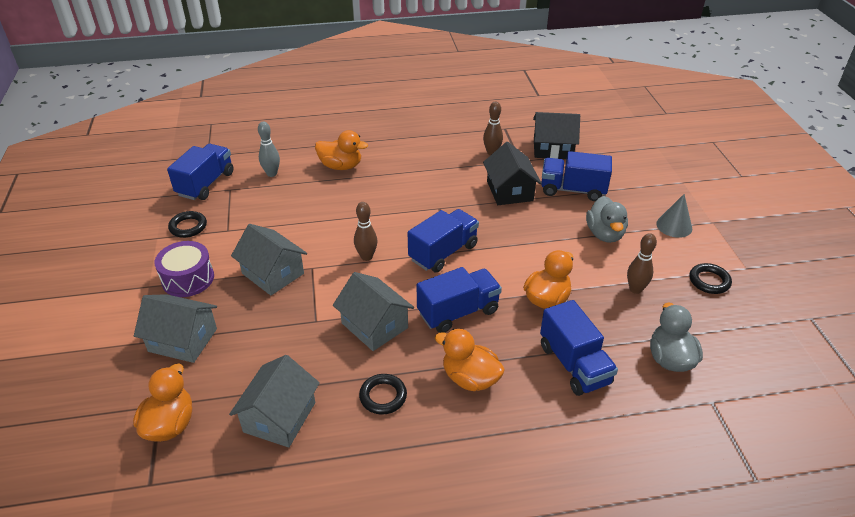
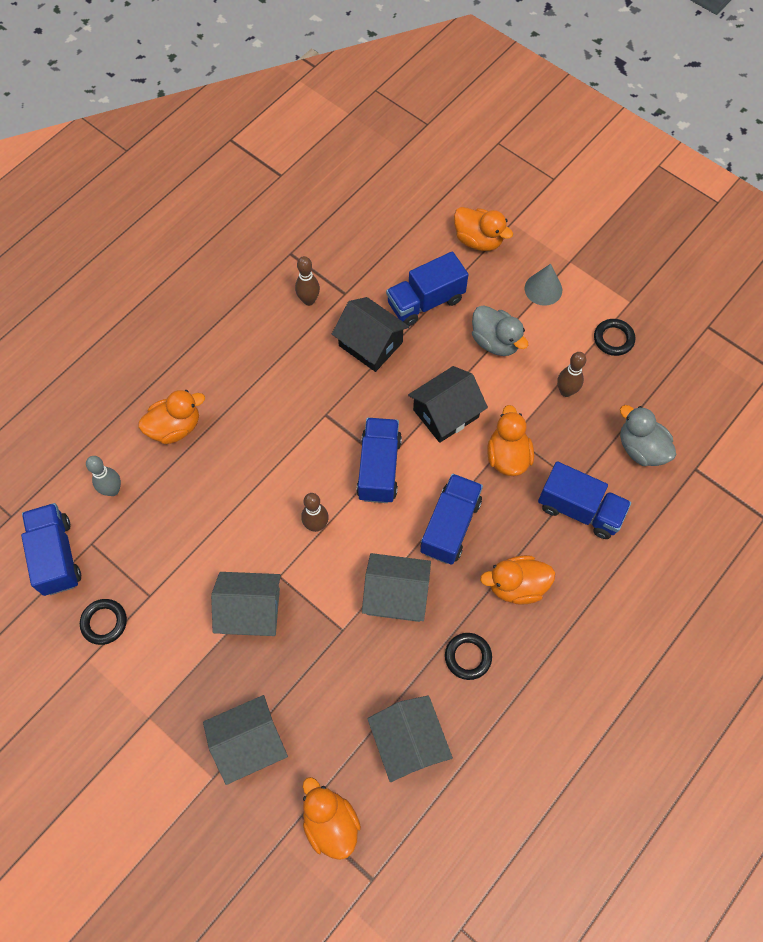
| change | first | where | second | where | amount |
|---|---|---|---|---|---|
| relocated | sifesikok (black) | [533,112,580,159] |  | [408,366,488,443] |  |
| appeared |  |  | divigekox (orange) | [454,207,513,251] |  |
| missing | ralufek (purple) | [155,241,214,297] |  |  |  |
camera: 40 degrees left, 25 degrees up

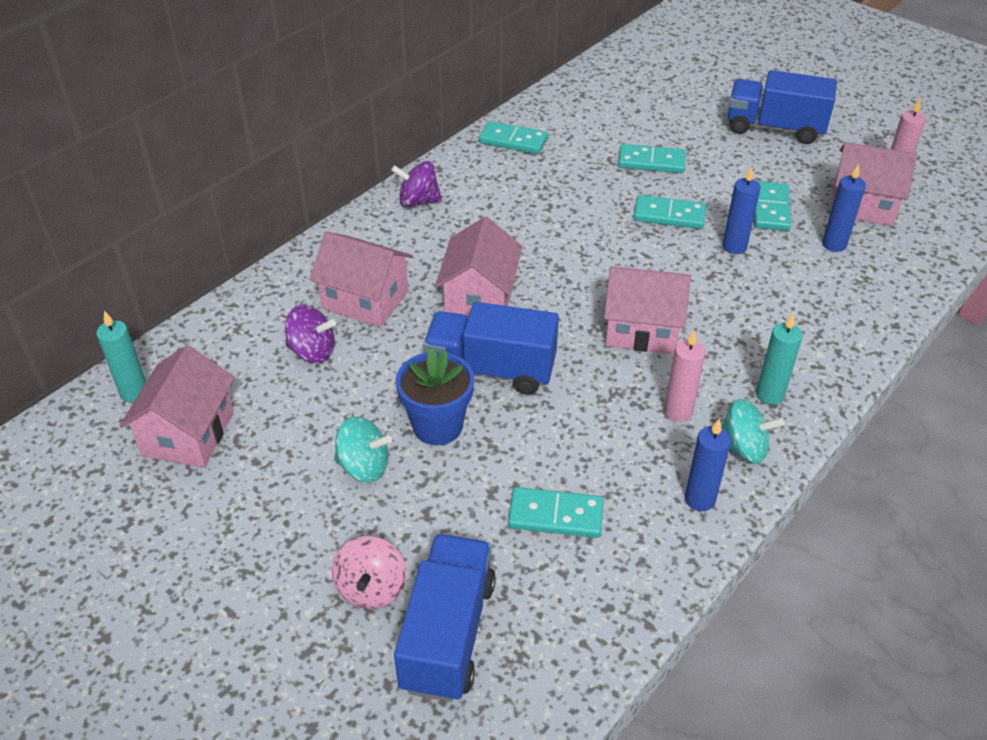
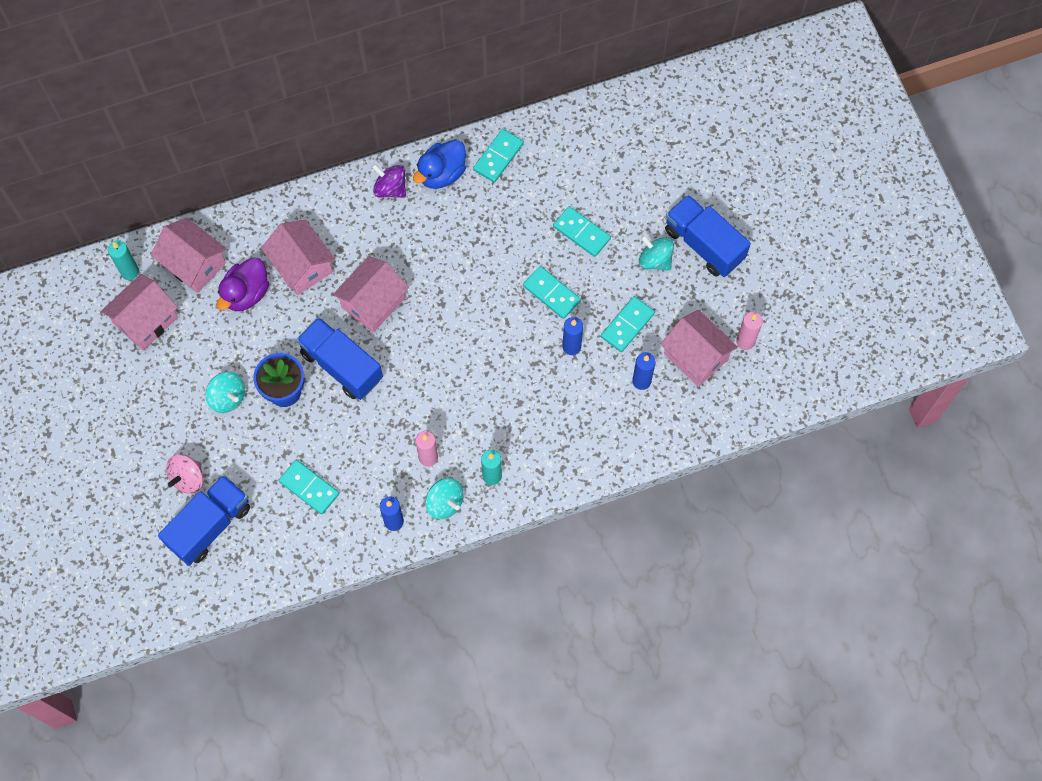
| change | first | where | second | where | amount |
|---|---|---|---|---|---|
| relocated | sifesikok (pink) | [604,266,691,354] |  | [151,218,226,293] |  |
| exchanged | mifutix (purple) | [285,305,336,363] | divigekox (purple) | [217,257,269,311] |  |
| appeared |  |  | divigekox (blue) | [413,140,466,189] |  |
| spun | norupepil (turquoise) | [479,121,548,154] |  | [473,129,524,183] | 75 degrees clockwise |
| appeared |  |  | mifutix (turquoise) | [639,235,674,271] |  |
camera: 30 degrees right, 25 degrees up

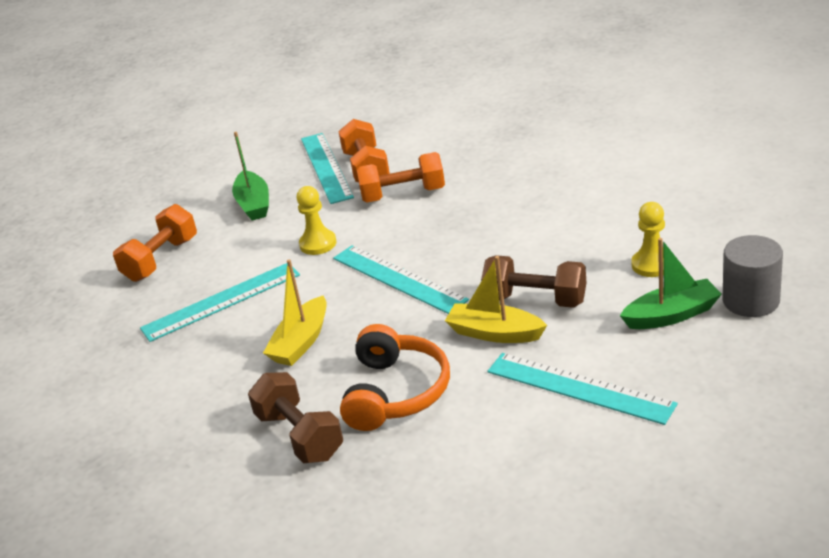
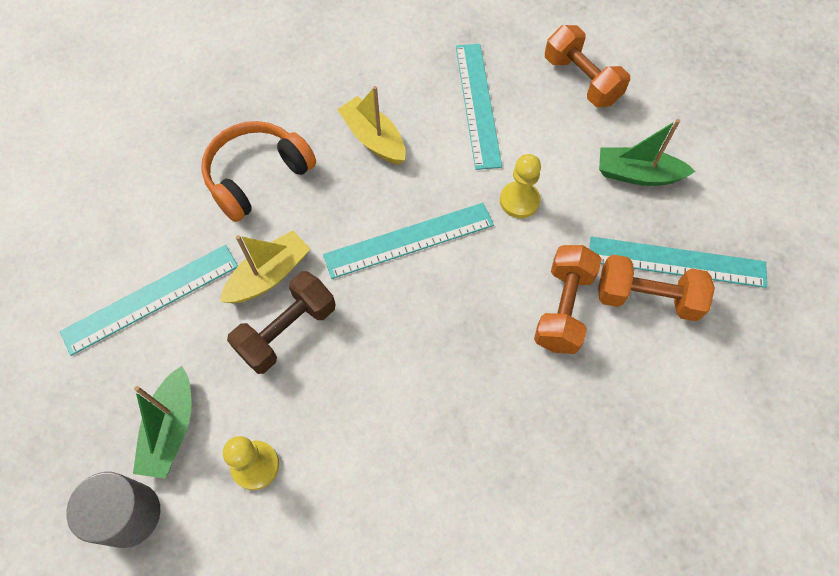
| change | first | where | second | where | amount |
|---|---|---|---|---|---|
| spun | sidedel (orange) | [340,324,450,431] |  | [201,121,316,222] | 105 degrees clockwise |
| missing | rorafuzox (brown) | [248,372,343,463] |  |  |  |
camera: 110 degrees right, 30 degrees up

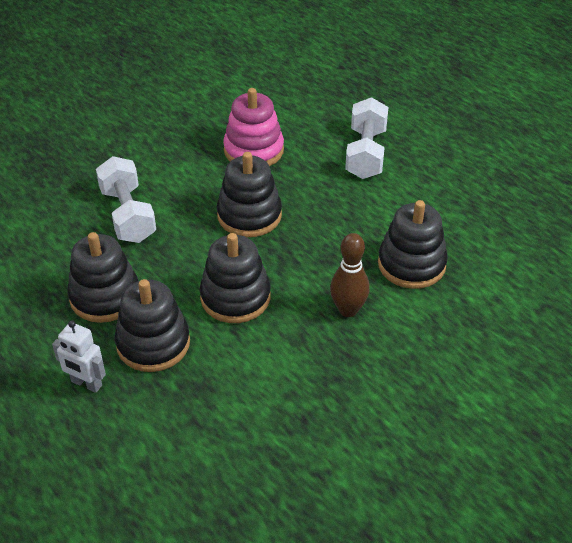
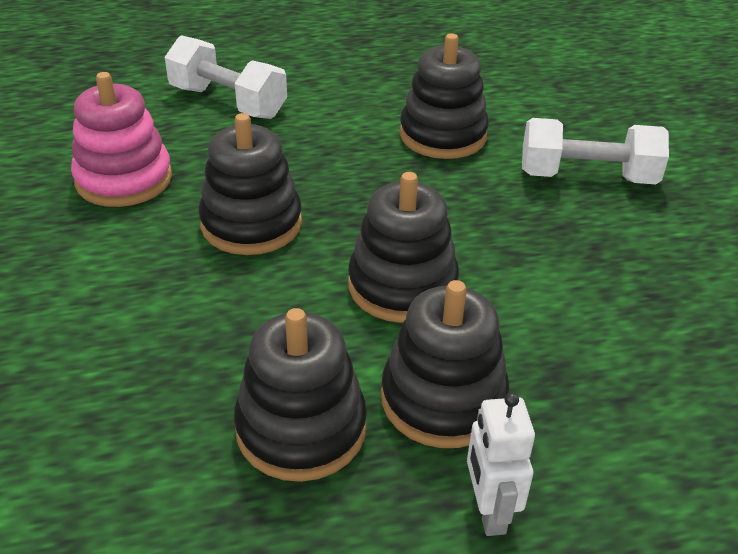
| change | first | where | second | where | amount |
|---|---|---|---|---|---|
| spun | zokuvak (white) | [52,320,106,393] |  | [467,392,535,536] | 120 degrees clockwise |
| relocated | rorafuzox (white) | [96,156,156,243] |  | [522,118,669,184] |  |
| missing | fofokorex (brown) | [330,233,370,317] |  |  |  |
camera: 65 degrees left, 5 degrees down

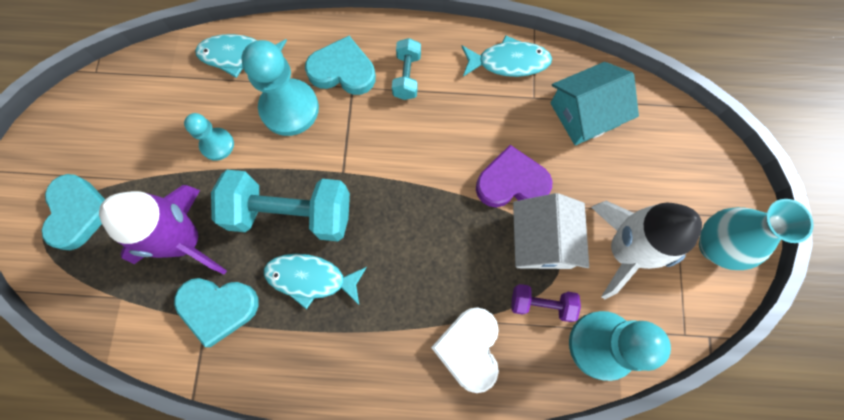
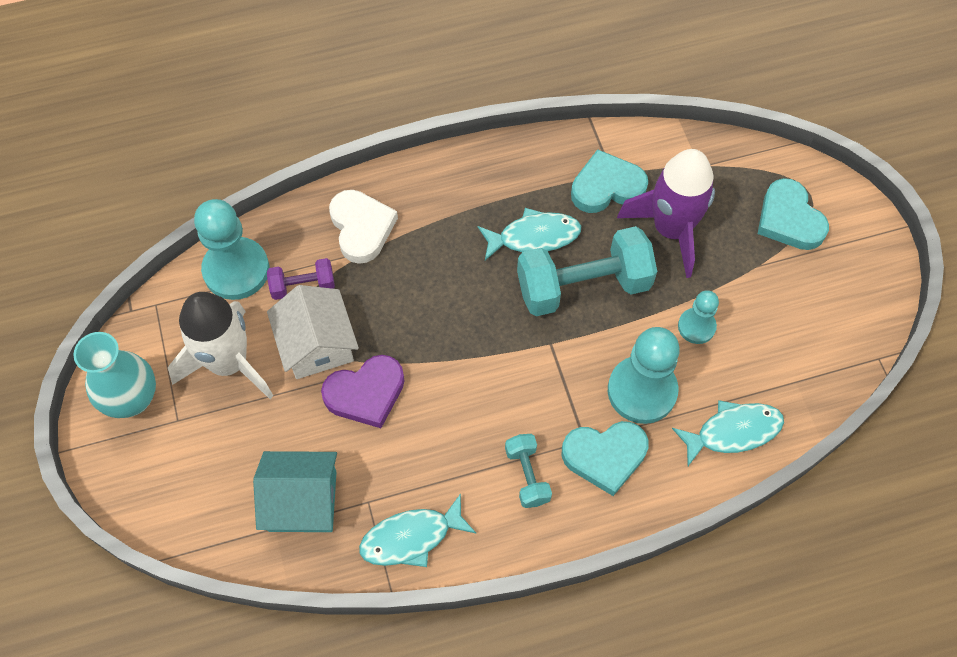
| change | first | where | second | where | amount |
|---|---|---|---|---|---|
| spun | sifesikok (turquoise) | [551,62,639,145] |  | [253,451,337,532] | 45 degrees clockwise |
camera: 160 degrees right, 10 degrees down

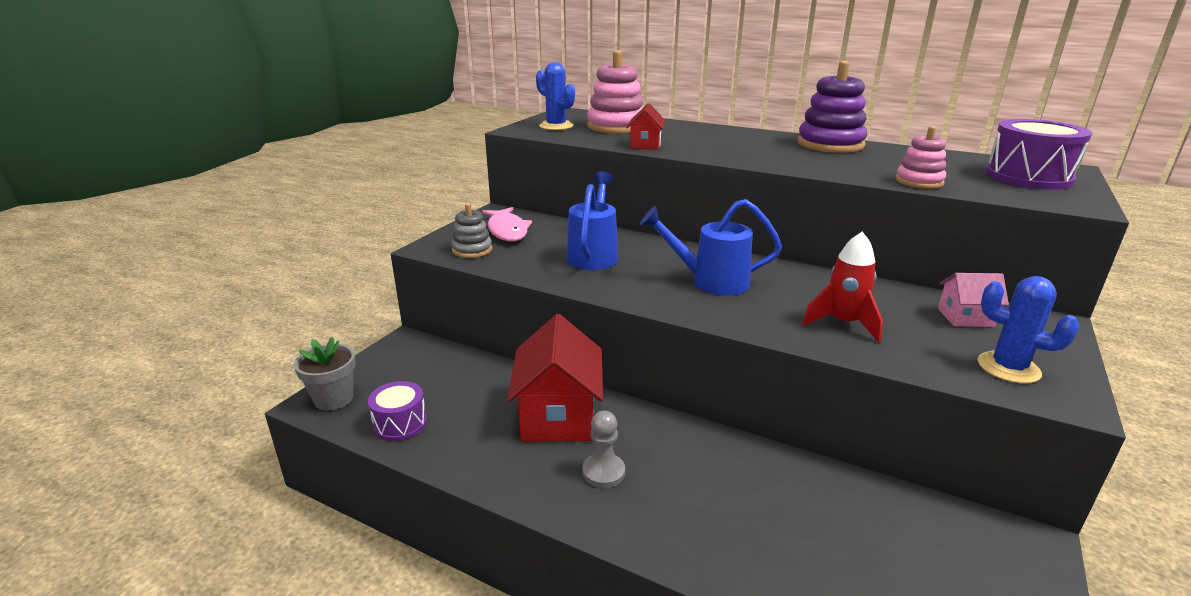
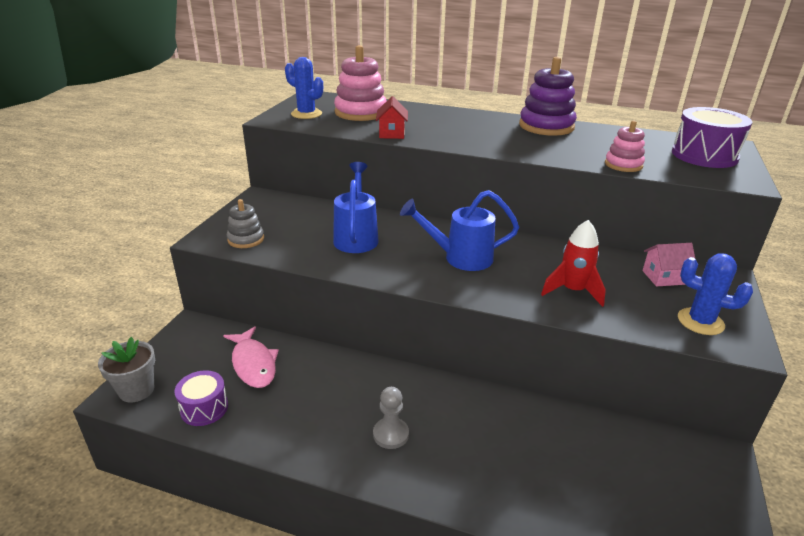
| change | first | where | second | where | amount |
|---|---|---|---|---|---|
| relocated | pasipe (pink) | [482,207,532,241] |  | [223,326,279,388] |  |
| missing | sifesikok (red) | [507,314,603,442] |  |  |  |
camera: 10 degrees left, 5 degrees up

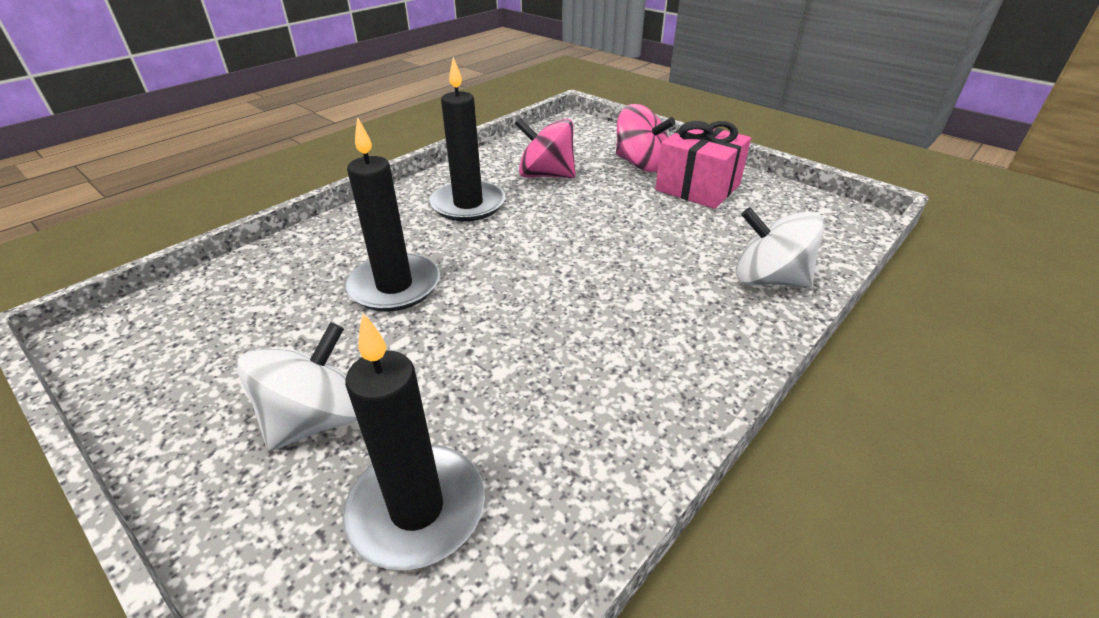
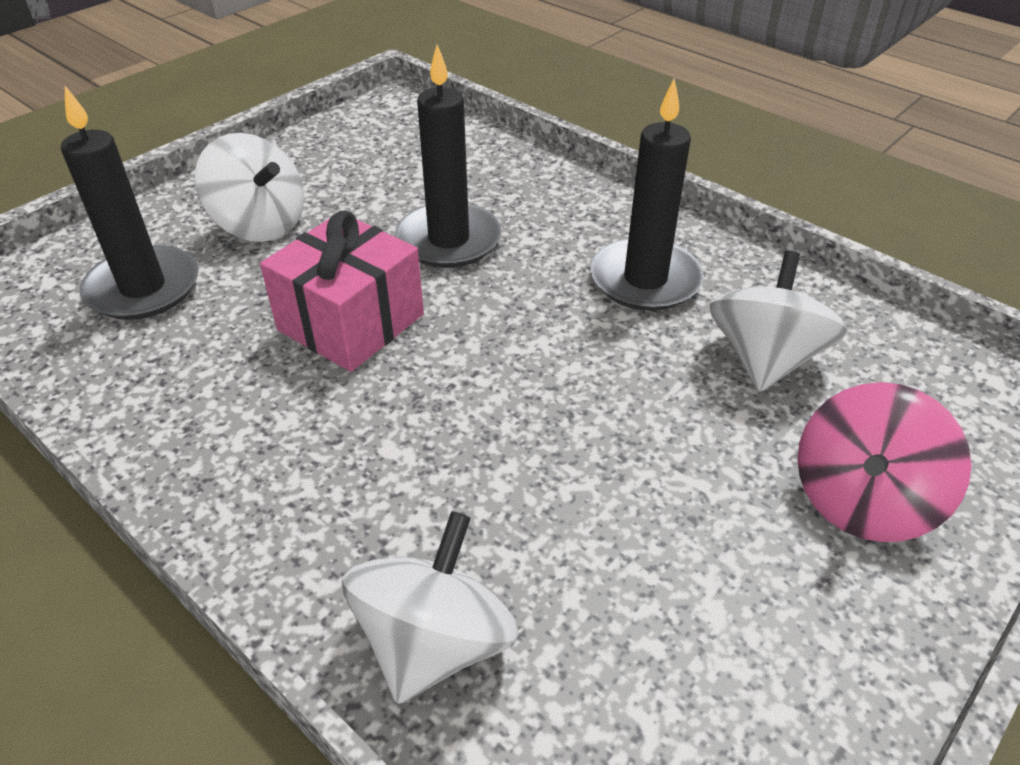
| change | first | where | second | where | amount |
|---|---|---|---|---|---|
| relocated | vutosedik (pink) | [655,121,751,209] |  | [260,211,424,372] |  |
| colour | mifutix (pink) | [515,117,576,178] | mifutix (white) | [710,251,848,392] |  |
camera: 90 degrees right, 5 degrees up

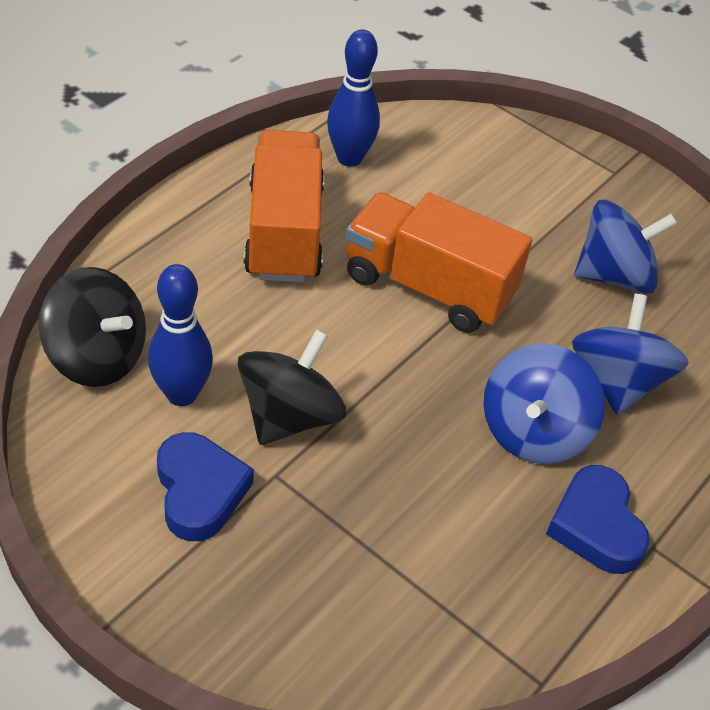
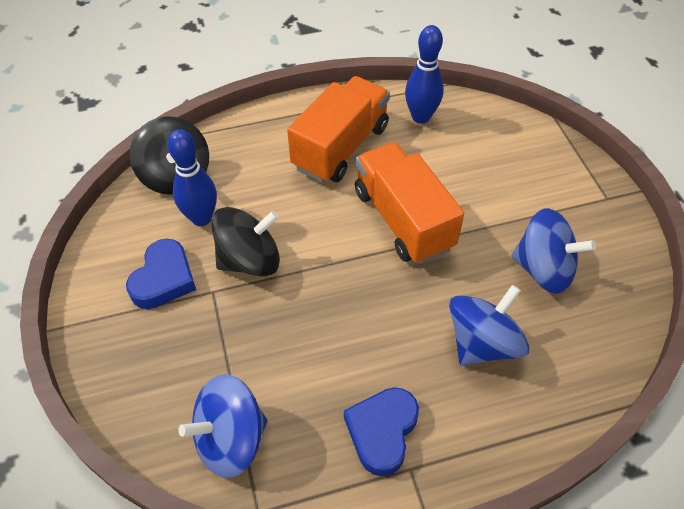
| change | first | where | second | where | amount |
|---|---|---|---|---|---|
| relocated | mifutix (blue) | [483,343,605,464] |  | [178,374,268,478] |  |
camera: 40 degrees right, 5 degrees up

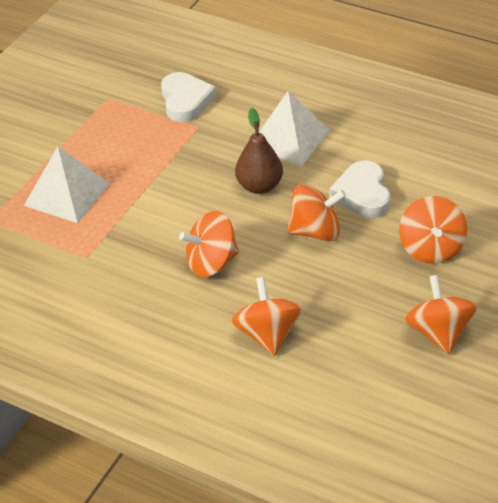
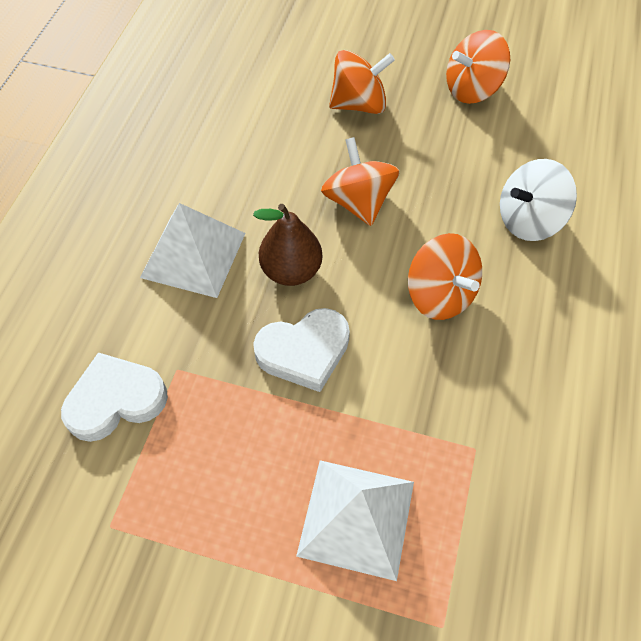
| change | first | where | second | where | amount |
|---|---|---|---|---|---|
| relocated | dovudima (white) | [330,161,390,218] |  | [253,308,350,392] |  |
| colour | mifutix (orange) | [232,277,302,356] | mifutix (white) | [500,159,577,241] |  |
camera: 105 degrees left, 15 degrees up

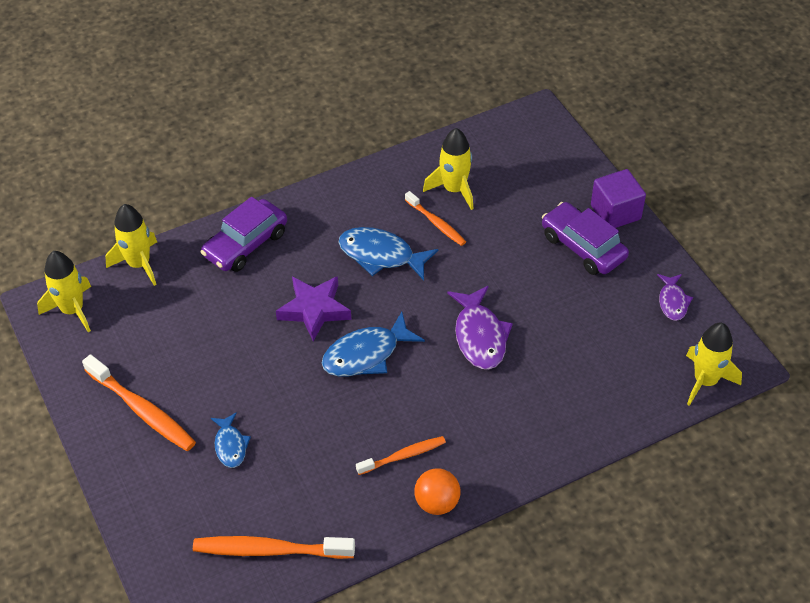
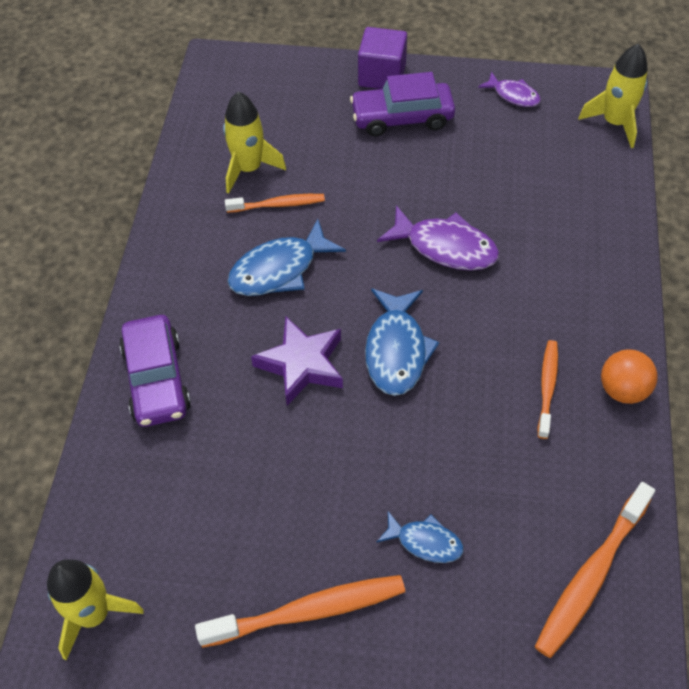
| change | first | where | second | where | amount |
|---|---|---|---|---|---|
| missing | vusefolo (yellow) | [105,204,157,286] |  |  |  |
camera: 55 degrees left, 5 degrees up

